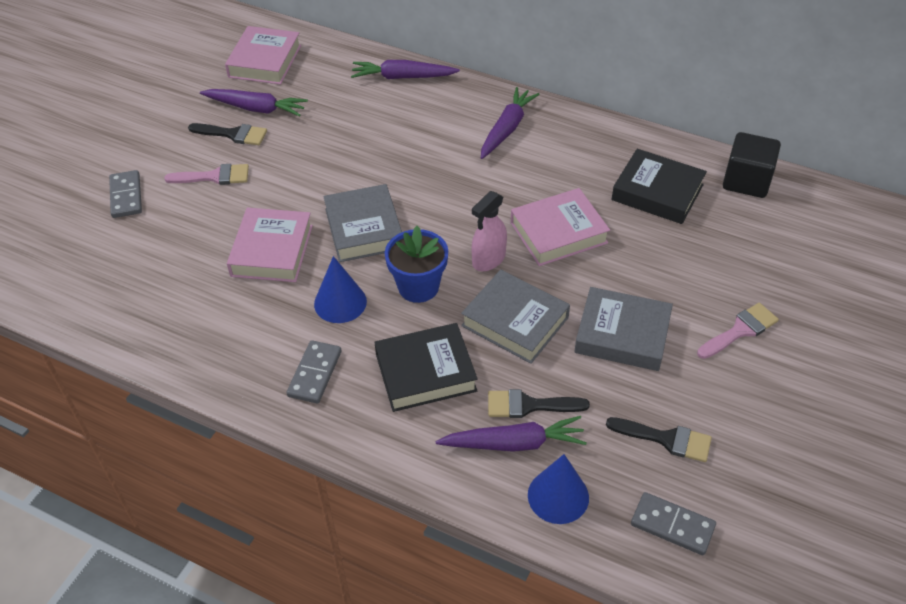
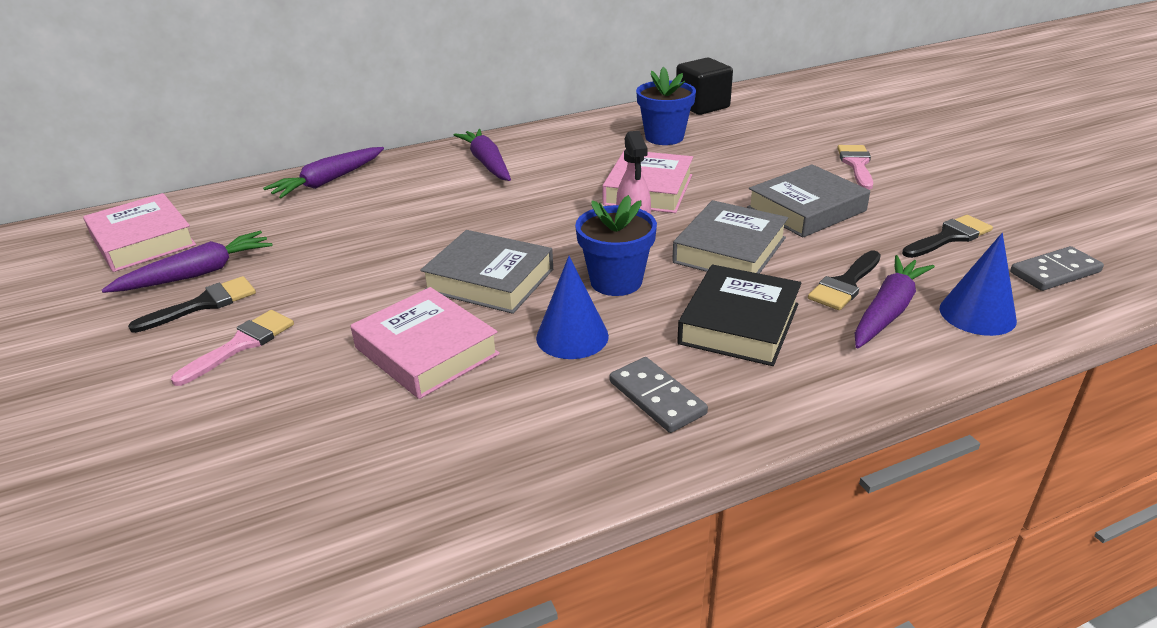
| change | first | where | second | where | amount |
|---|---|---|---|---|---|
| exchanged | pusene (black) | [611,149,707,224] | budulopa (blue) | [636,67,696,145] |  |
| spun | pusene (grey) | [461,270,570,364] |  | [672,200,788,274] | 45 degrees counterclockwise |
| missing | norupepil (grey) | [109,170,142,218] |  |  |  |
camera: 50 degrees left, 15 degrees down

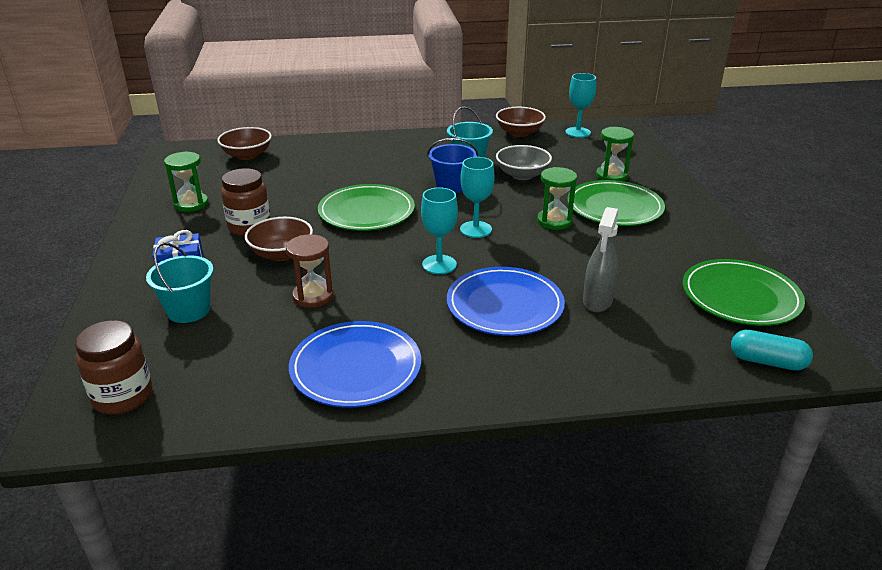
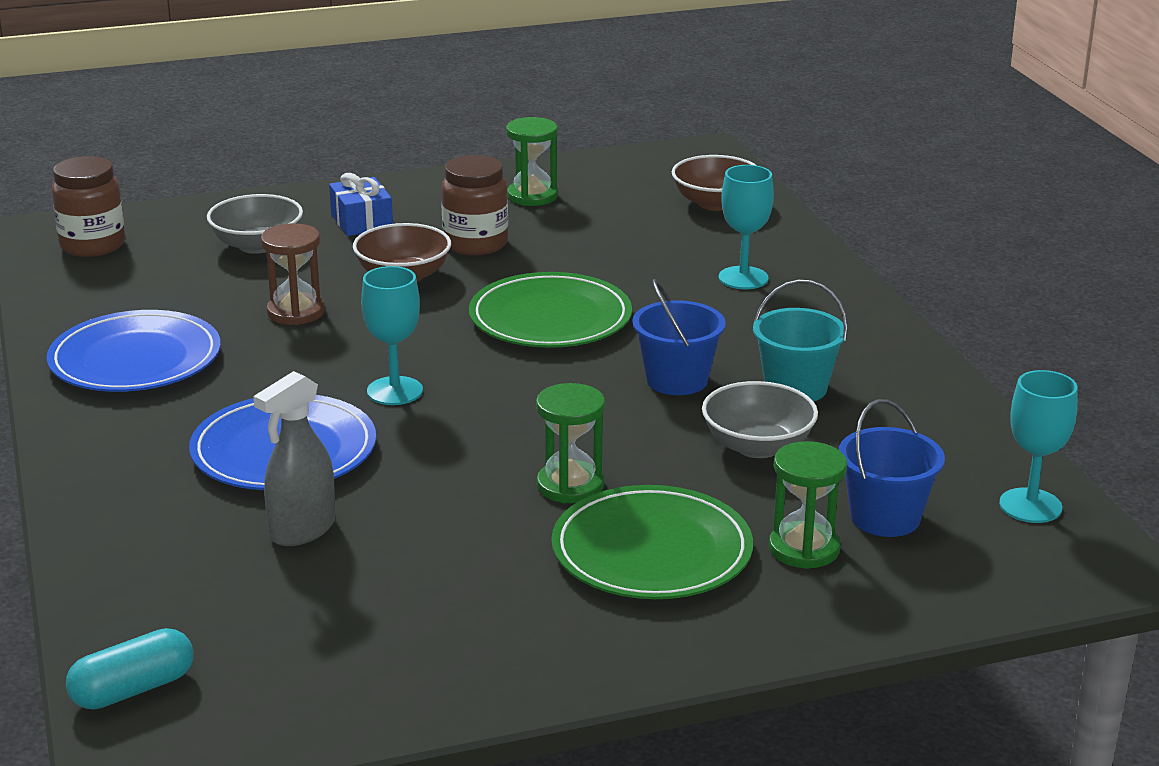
| change | first | where | second | where | amount |
|---|---|---|---|---|---|
| spun | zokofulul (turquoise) | [731,330,813,371] |  | [66,628,193,710] | 45 degrees clockwise |
| exchanged | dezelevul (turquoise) | [146,242,214,323] | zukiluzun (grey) | [207,194,303,254] |  |
| spun | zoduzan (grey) | [583,207,618,312] |  | [253,371,335,546] | 60 degrees counterclockwise |
| relocated | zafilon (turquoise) | [460,157,495,238] |  | [719,165,774,289] |  |
| appeared |  |  | dezelevul (blue) | [839,399,945,537] |  |
| missing | zukiluzun (brown) | [496,107,546,137] |  |  |  |
| missing | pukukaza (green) | [683,259,805,326] |  |  |  |
camera: 80 degrees right, 5 degrees down

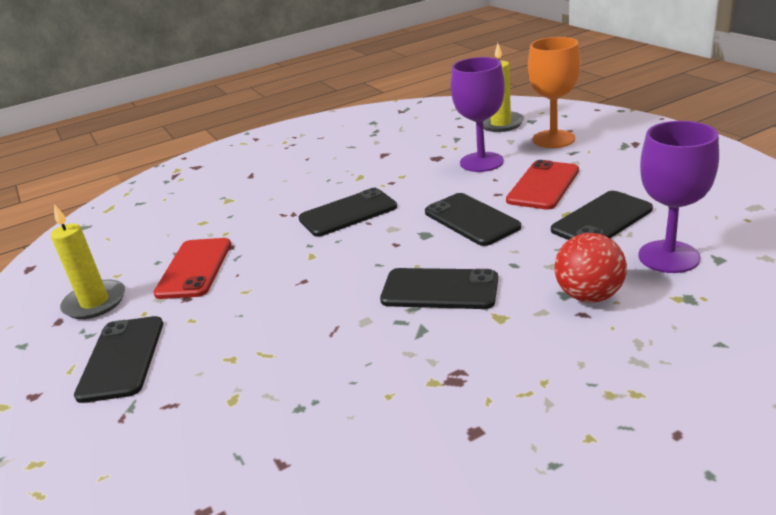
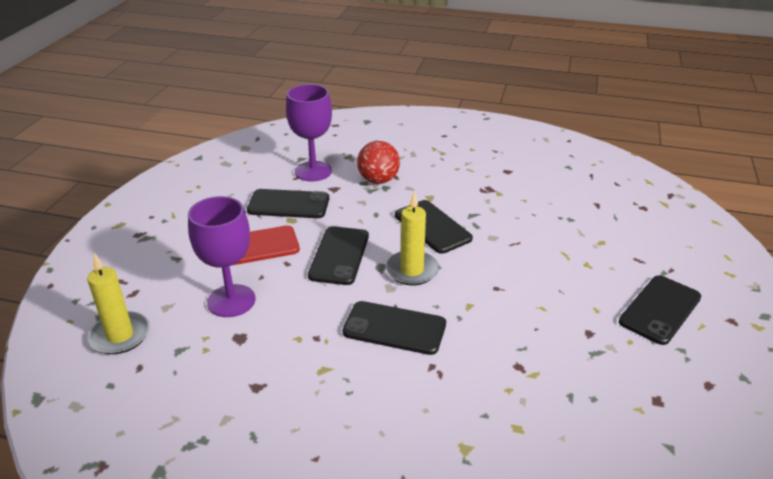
| change | first | where | second | where | amount |
|---|---|---|---|---|---|
| relocated | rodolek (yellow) | [51,204,125,319] |  | [386,191,439,285] |  |
| missing | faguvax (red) | [153,238,231,299] |  |  |  |
| missing | zafilon (orange) | [528,37,581,148] |  |  |  |
camera: 140 degrees left, 5 degrees up

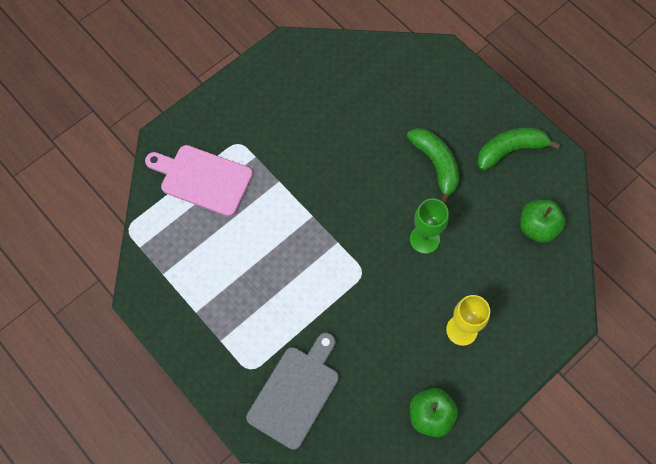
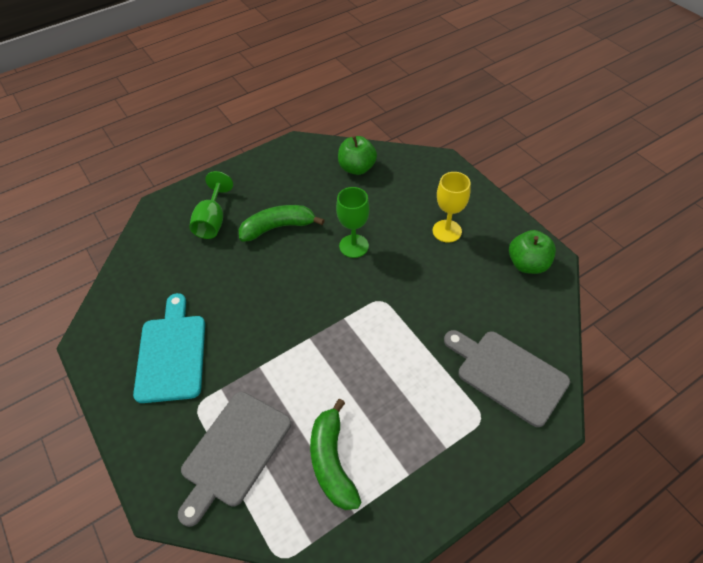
| change | first | where | second | where | amount |
|---|---|---|---|---|---|
| appeared |  |  | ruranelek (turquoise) | [133,293,205,403] |  |
| colour | ruranelek (pink) | [145,145,253,216] | ruranelek (grey) | [178,392,291,527] |  |
| appeared |  |  | zafilon (green) | [189,171,233,239] |  |
| relocated | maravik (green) | [477,128,560,171] |  | [310,399,361,510] |  |
camera: 80 degrees left, 15 degrees down

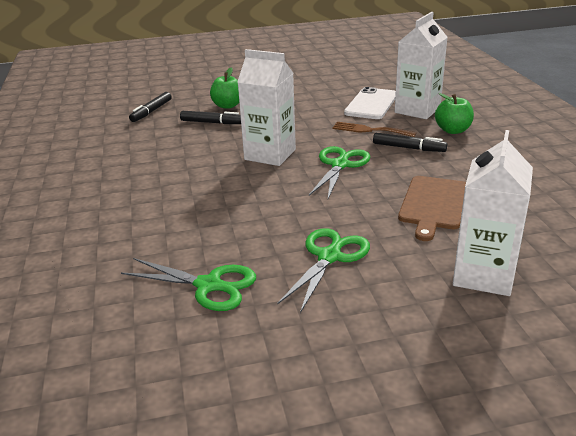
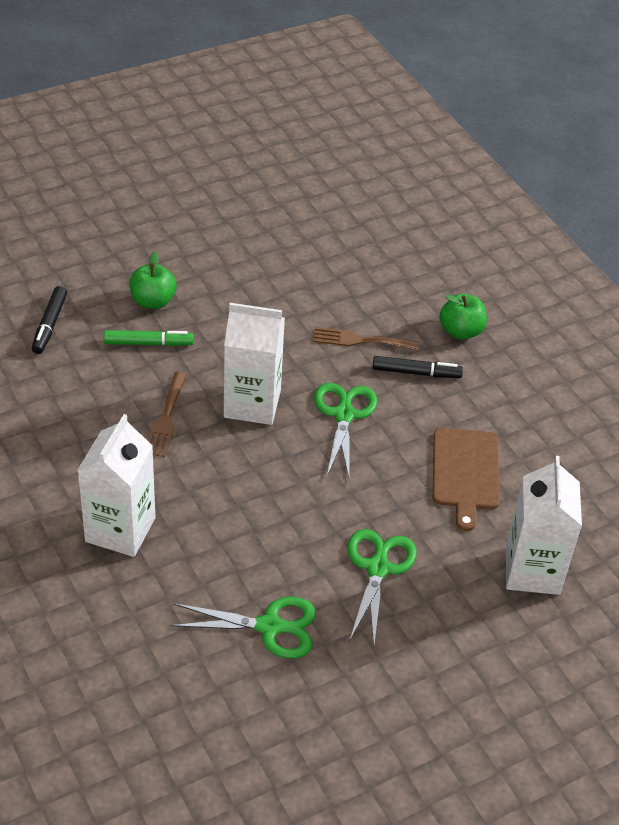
| change | first | where | second | where | amount |
|---|---|---|---|---|---|
| relocated | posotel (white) | [395,12,448,119] |  | [78,414,156,557] |  |
| colour | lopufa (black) | [180,111,241,124] | lopufa (green) | [104,330,194,346] |  |
| appeared |  |  | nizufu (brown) | [148,372,187,457] |  |
| missing | faguvax (white) | [344,87,396,119] |  |  |  |
camera: 20 degrees left, 15 degrees up

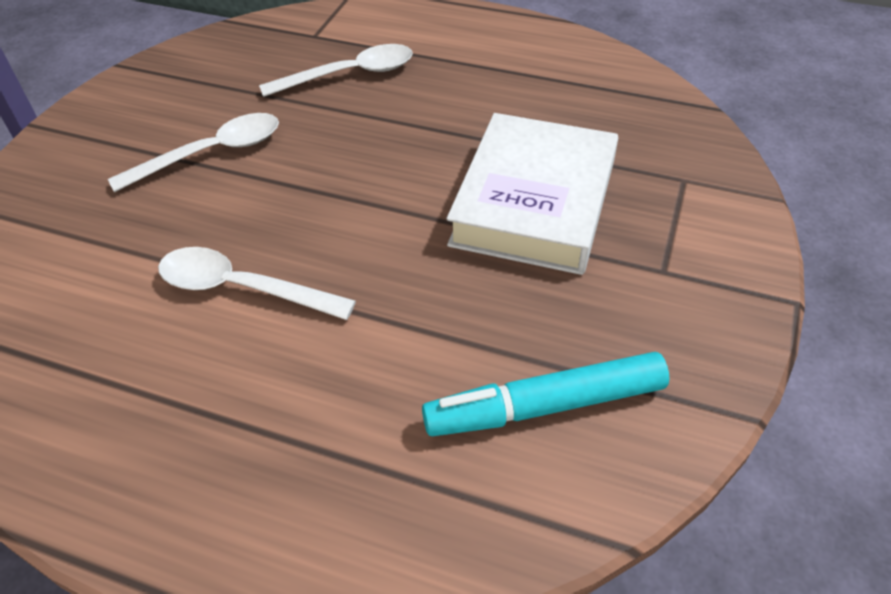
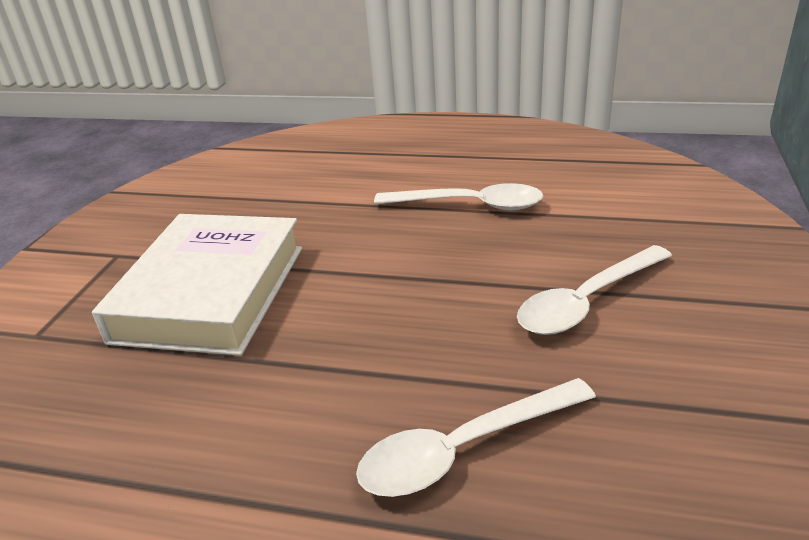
| change | first | where | second | where | amount |
|---|---|---|---|---|---|
| missing | lopufa (turquoise) | [422,352,669,436] |  |  |  |
camera: 175 degrees right, 15 degrees down

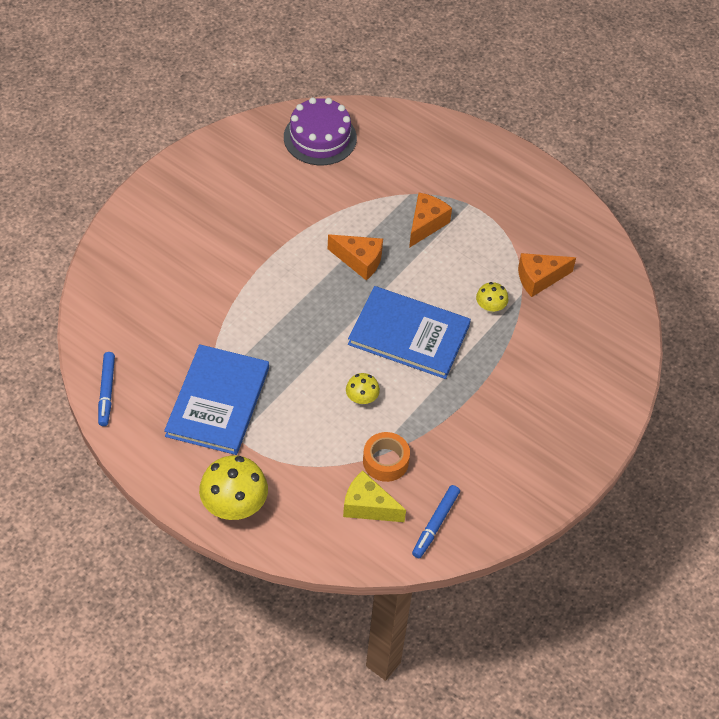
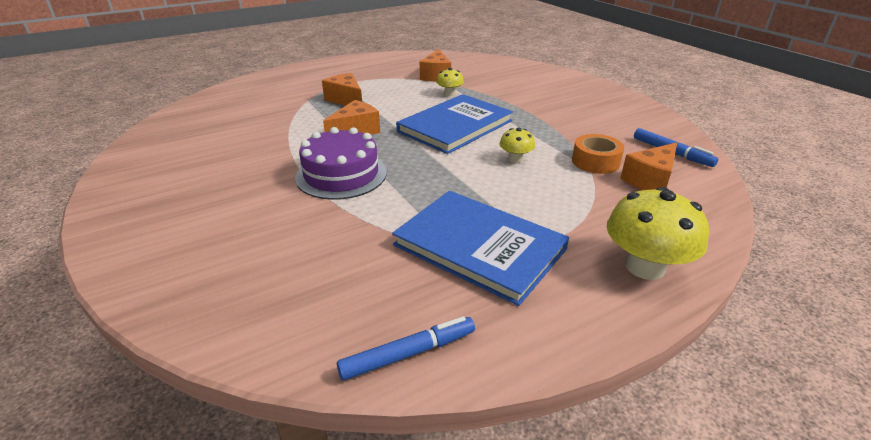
| change | first | where | second | where | amount |
|---|---|---|---|---|---|
| relocated | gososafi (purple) | [284,97,357,165] |  | [295,127,387,200] |  |
| spun | lopufa (blue) | [98,352,115,426] |  | [337,316,475,380] | 45 degrees counterclockwise |
| colour | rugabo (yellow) | [343,470,406,522] | rugabo (orange) | [620,142,677,190] |  |
camera: 65 degrees left, 20 degrees down

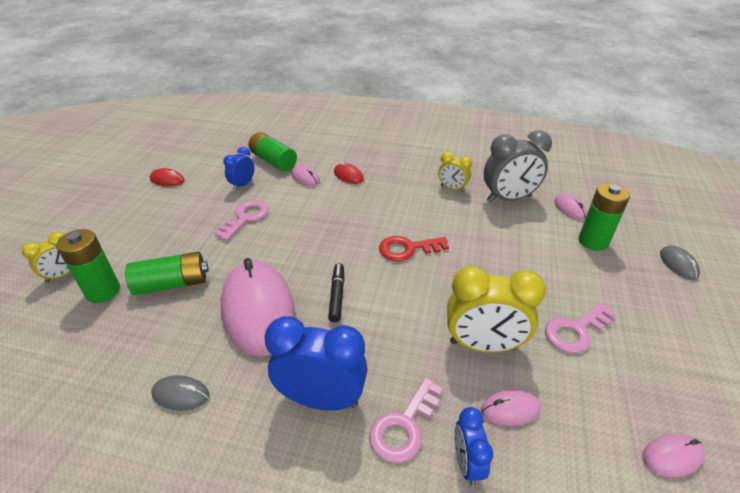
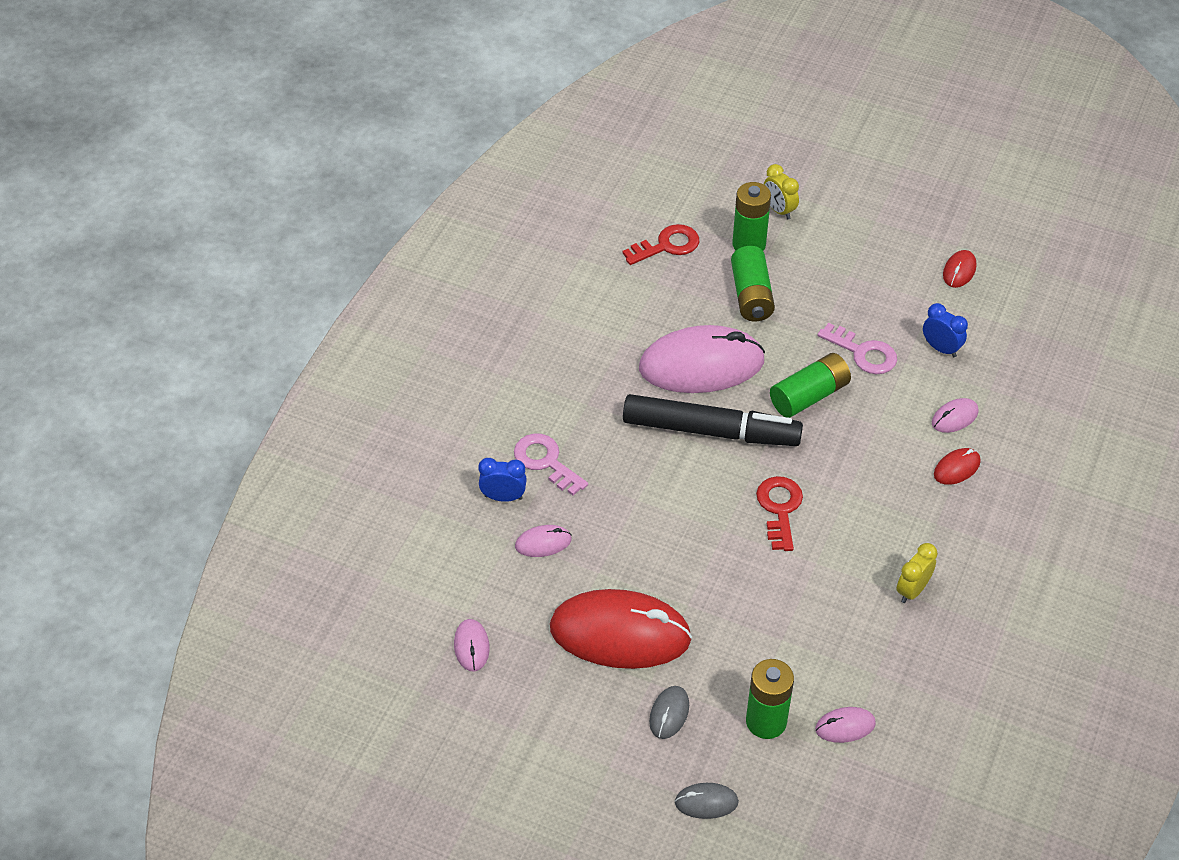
| change | first | where | second | where | amount |
|---|---|---|---|---|---|
| spun | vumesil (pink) | [481,389,541,426] |  | [515,525,572,557] | 75 degrees clockwise |
| exchanged | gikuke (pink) | [545,303,616,353] | vumesil (red) | [550,589,692,669] |  |
| appeared |  |  | gikuke (red) | [622,224,699,265] |  |
| size | lopufa (black) | [328,264,344,323] |  | [623,394,803,446] | x2.22 |
| relocated | vumesil (grey) | [151,375,209,411] |  | [649,686,689,739] |  |
| relocated | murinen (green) | [248,132,297,172] |  | [770,353,851,418] |  |
| missing | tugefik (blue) | [264,316,368,411] |  |  |  |
| missing | tugefik (yellow) | [447,266,546,353] |  |  |  |
| missing | tugefik (grey) | [484,130,552,203] |  |  |  |
camera: 100 degrees right, 10 degrees up

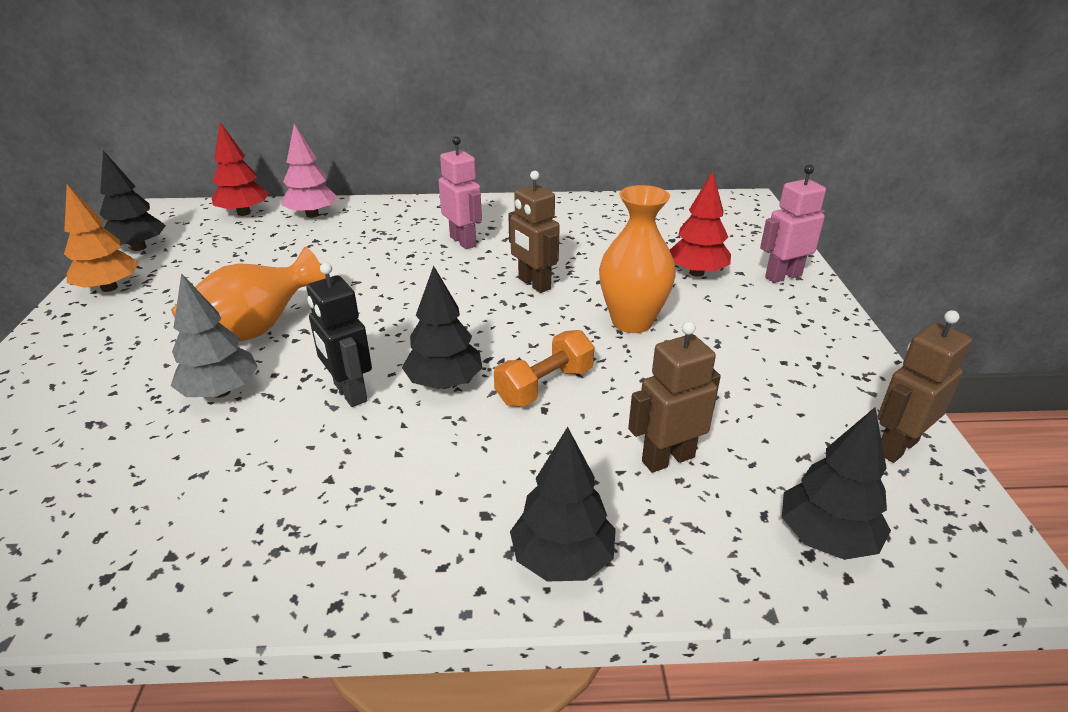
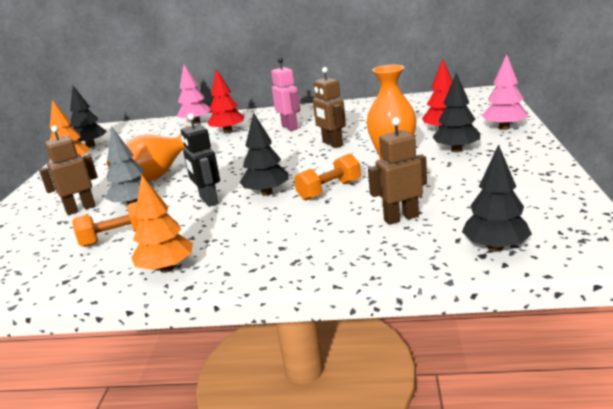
| change | first | where | second | where | amount |
|---|---|---|---|---|---|
| relocated | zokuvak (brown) | [878,310,972,463] |  | [39,126,98,215] |  |
| appeared |  |  | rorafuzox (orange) | [72,202,140,247] |  |
| appeared |  |  | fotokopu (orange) | [131,175,193,273] |  |
| relocated | fotokopu (red) | [212,122,268,216] |  | [208,69,245,133] |  |
| relocated | fotokopu (black) | [510,427,616,582] |  | [432,73,480,152] |  |
| exchanged | zokuvak (pink) | [760,165,826,283] | fotokopu (pink) | [482,54,528,130] |  |
camera: 10 degrees right, 10 degrees down

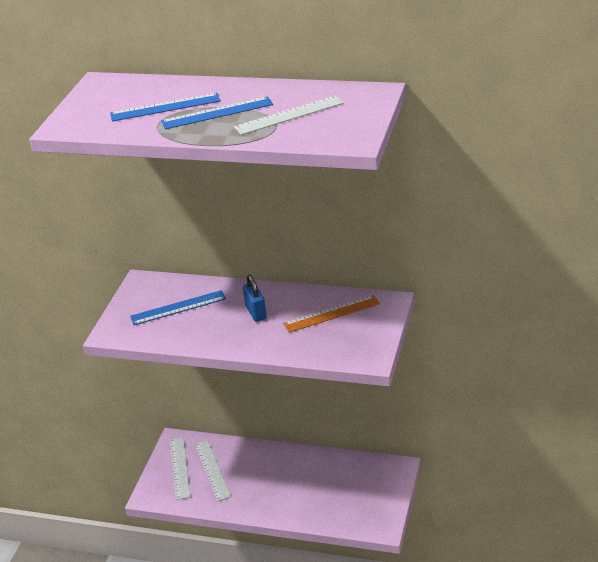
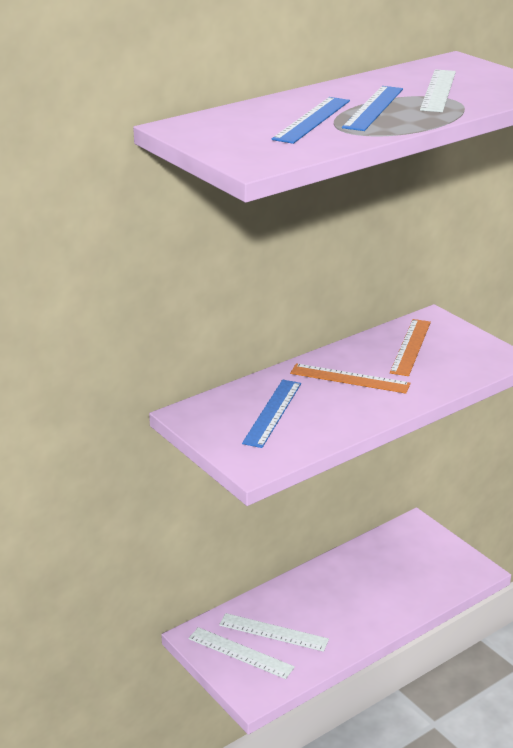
| change | first | where | second | where | amount |
|---|---|---|---|---|---|
| exchanged | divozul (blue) | [243,275,267,322] | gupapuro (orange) | [290,363,411,394] |  |
camera: 55 degrees left, 5 degrees down

